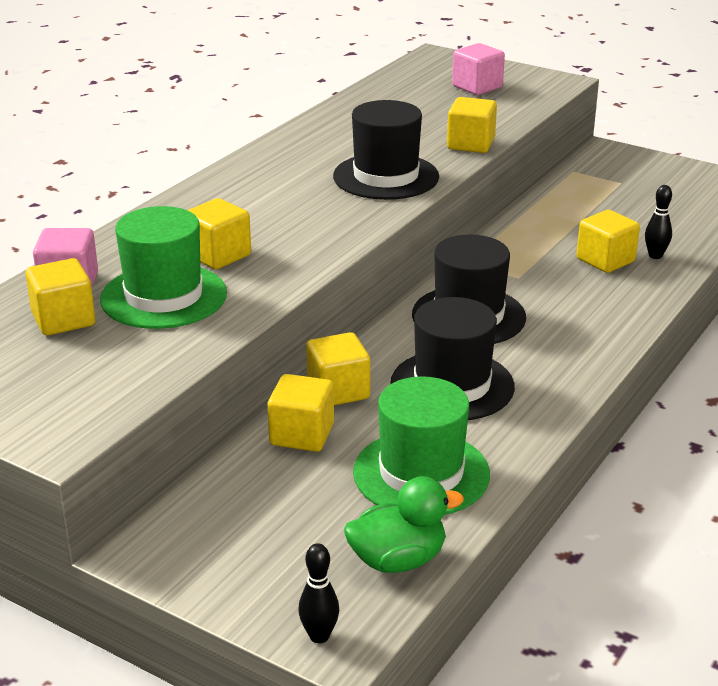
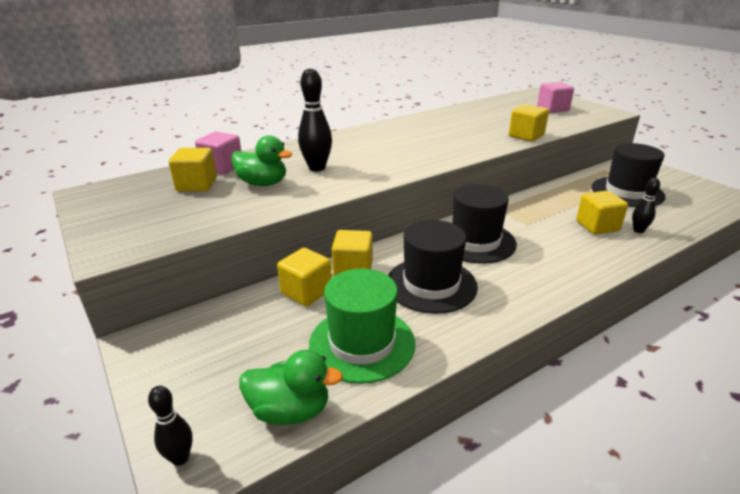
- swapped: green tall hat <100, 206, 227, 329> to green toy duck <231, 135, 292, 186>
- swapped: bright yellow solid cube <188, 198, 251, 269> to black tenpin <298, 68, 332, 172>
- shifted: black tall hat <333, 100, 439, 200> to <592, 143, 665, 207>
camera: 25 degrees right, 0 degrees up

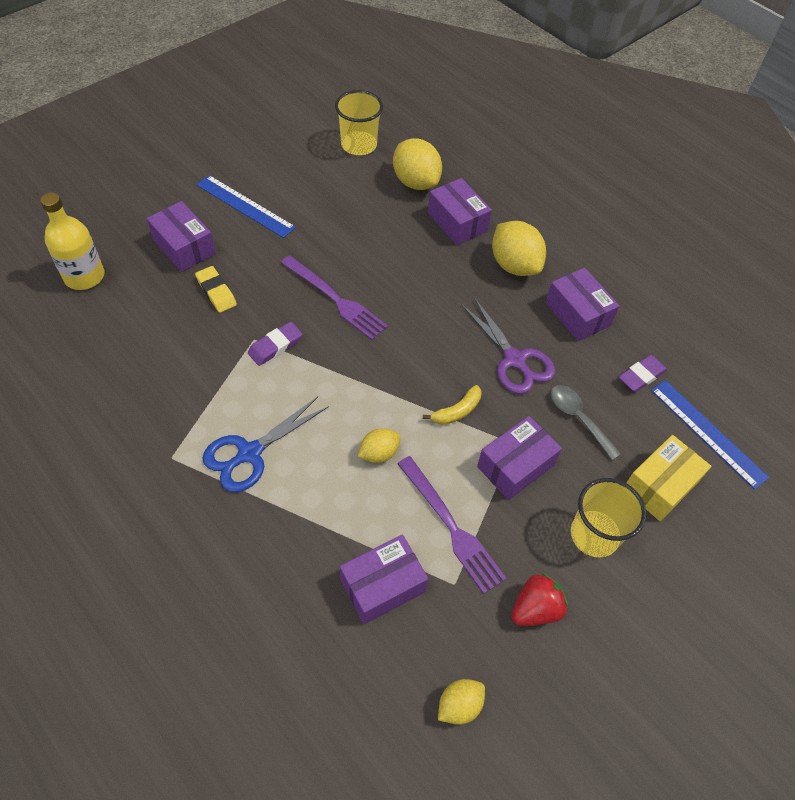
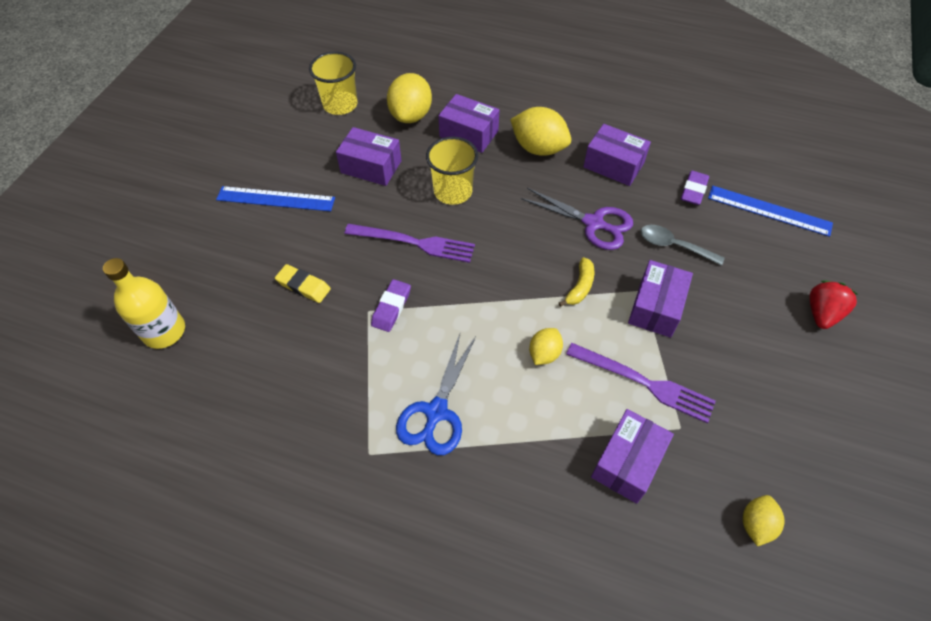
- shifted: purple package <147, 201, 216, 272> to <336, 127, 402, 186>
- rotated: bright yellow toy lemon <393, 138, 442, 190> = <387, 73, 432, 123> 75 degrees clockwise
- shifted: scarlet toy strawberry <511, 572, 568, 626> to <809, 280, 858, 329>
- shifted: bright yellow cup <571, 478, 646, 557> to <426, 137, 478, 205>
- gone: bright yellow package <626, 435, 711, 521>
camera: 25 degrees left, 0 degrees up

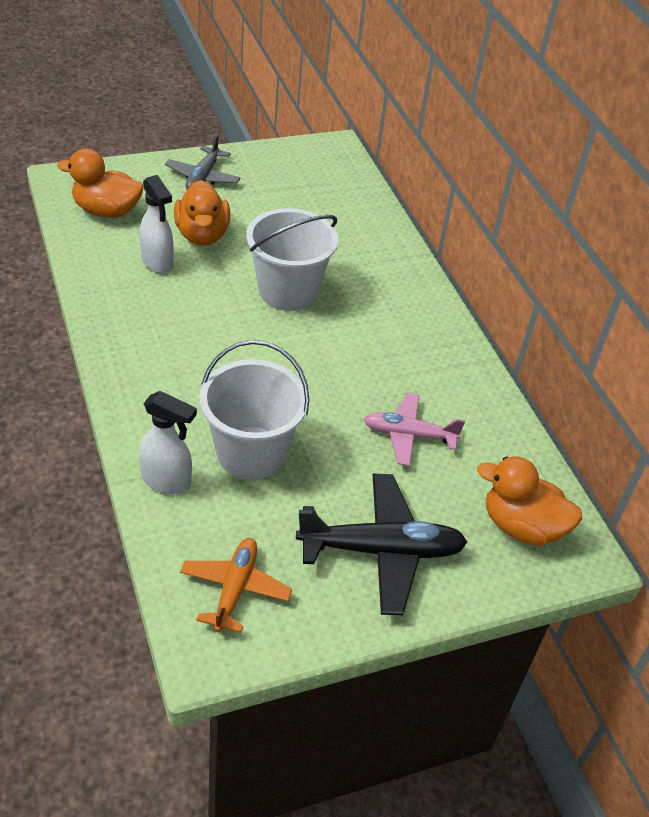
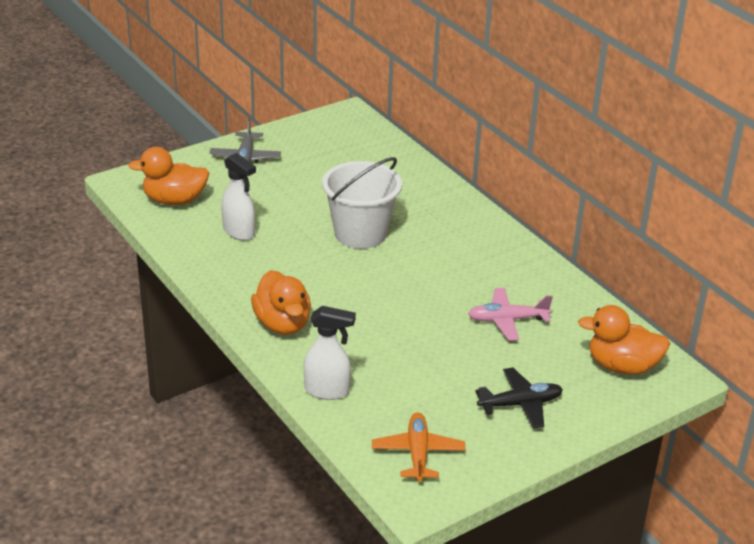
- shifted: orange toy duck <174, 180, 230, 246> to <251, 270, 311, 335>
- gone: white sand bucket <199, 340, 309, 480>
- scaled: black aeroplane <296, 474, 467, 615> = <475, 368, 563, 429> x0.64
camera: 10 degrees left, 10 degrees down

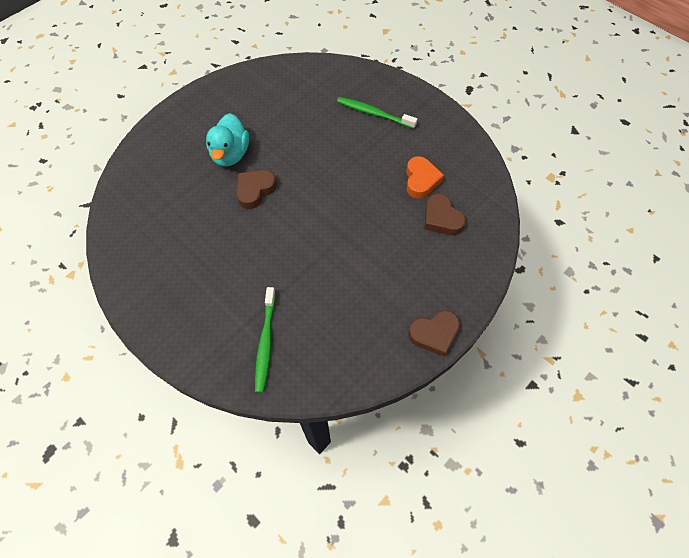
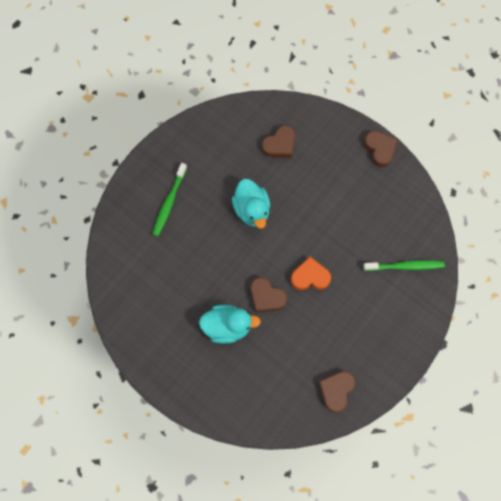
- shifted: orange love heart <406, 156, 444, 199> to <291, 257, 331, 290>
- new: teal toy duck <232, 179, 270, 229>
- new: russet love heart <319, 371, 356, 412>
camera: 95 degrees left, 10 degrees up

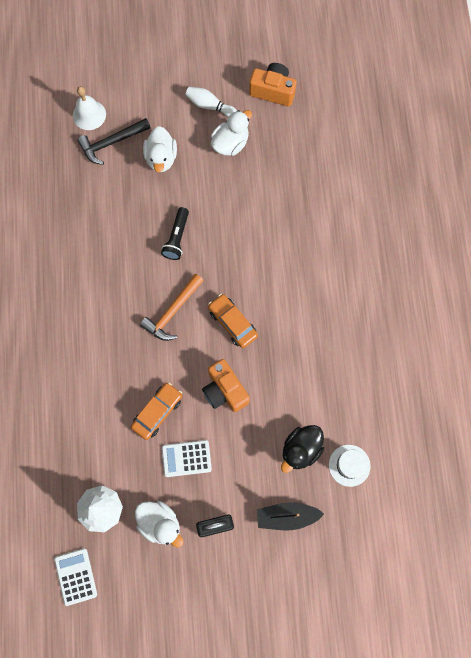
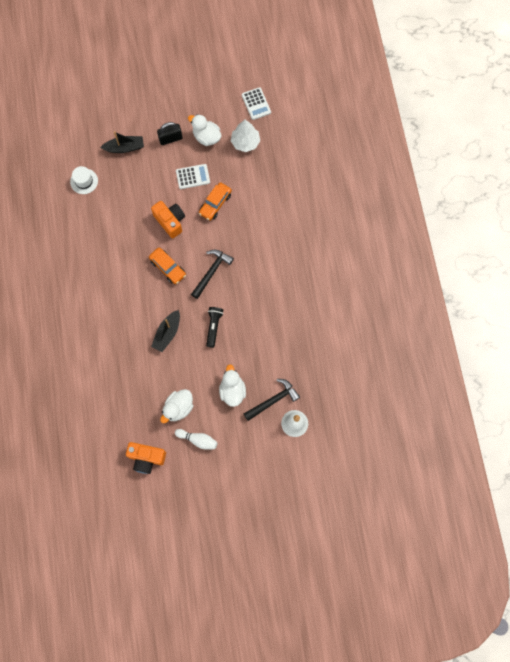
- repainted: orange claw hammer <140, 274, 204, 341> to black claw hammer <191, 249, 234, 299>
- gone: black toy duck <281, 425, 324, 473>
- new: black boat <151, 310, 180, 352>
camera: 175 degrees right, 0 degrees up

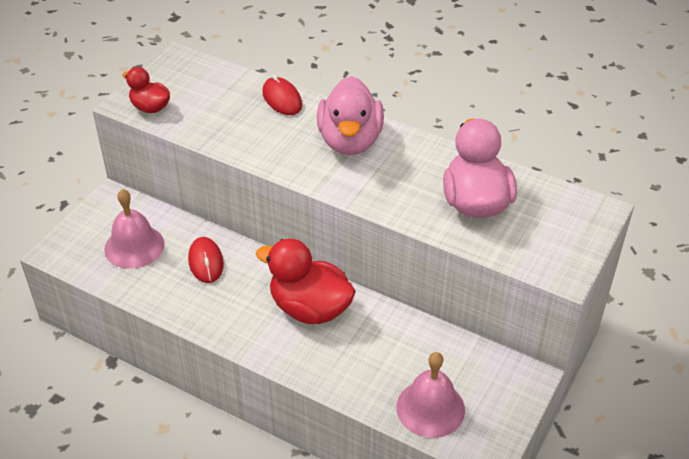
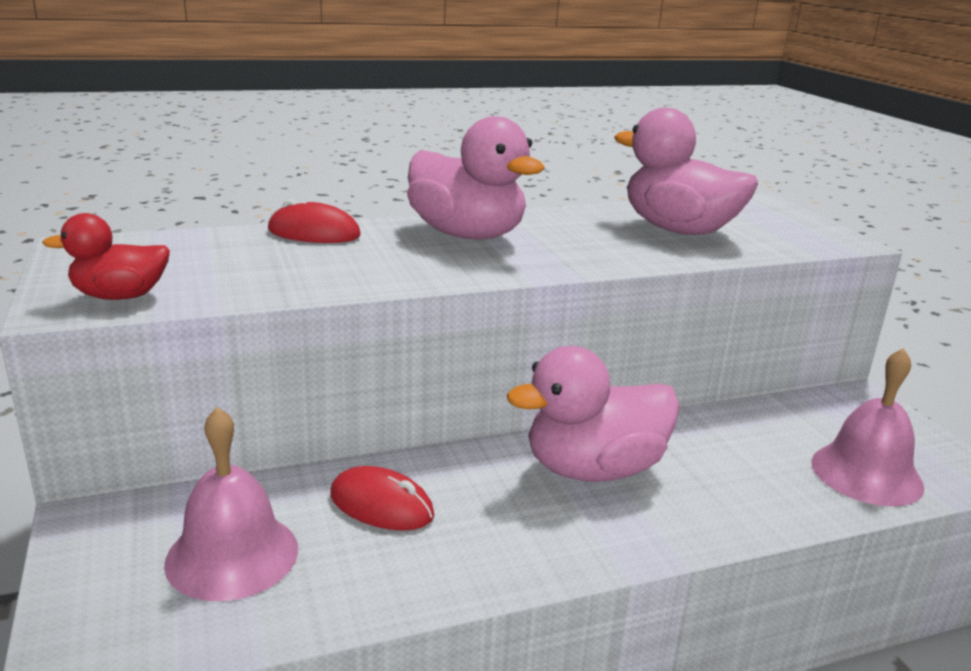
- repainted: scarlet toy duck <256, 239, 356, 324> to rosy toy duck <507, 346, 680, 482>
camera: 50 degrees left, 20 degrees down

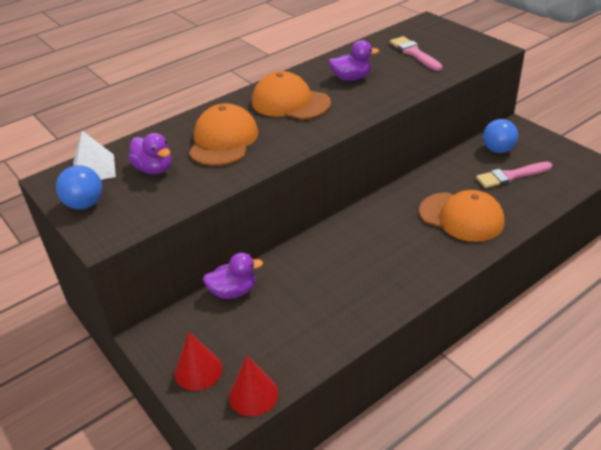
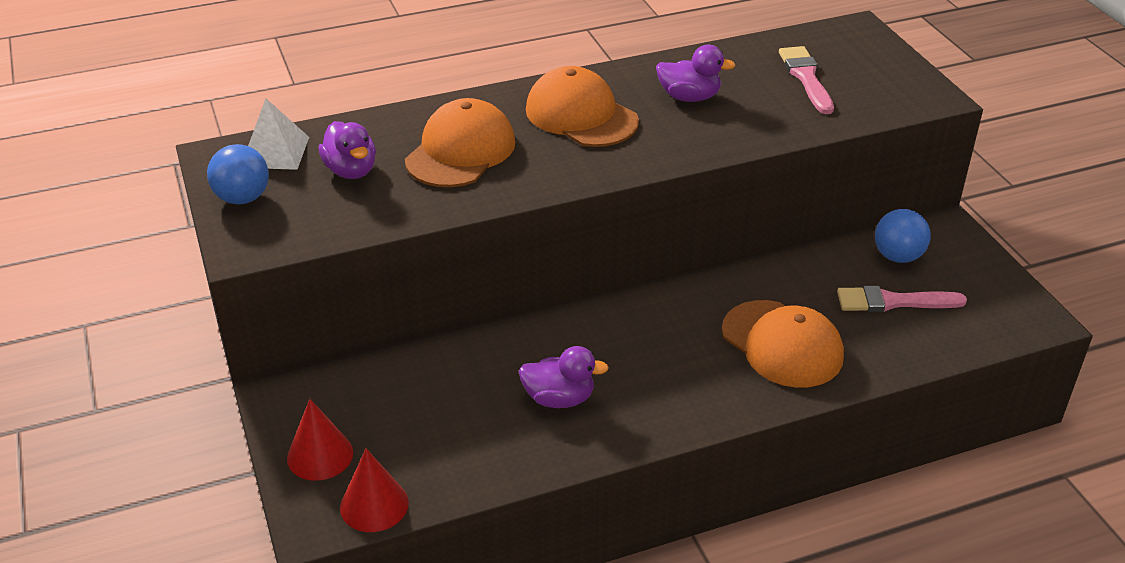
- shifted: purple toy duck <203, 253, 263, 299> to <519, 346, 609, 408>
camera: 15 degrees right, 0 degrees up

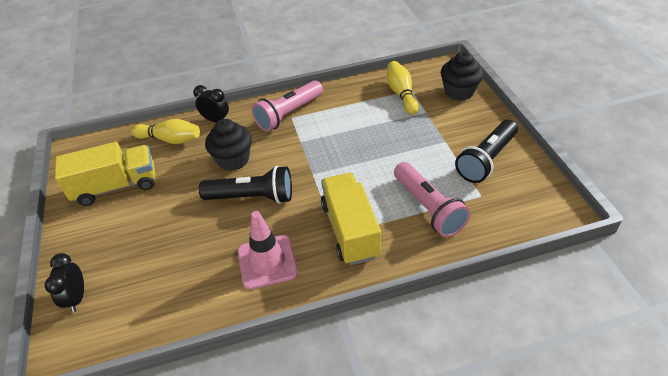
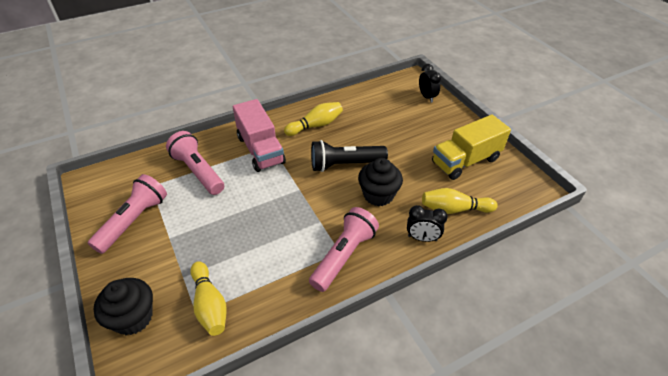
- swapped: rosy traffic cone <238, 211, 298, 290> to bright yellow tenpin <284, 102, 343, 136>
- repainted: bright yellow lorry <321, 173, 381, 265> to rosy lorry <233, 99, 286, 172>
- repainted: black torch <455, 120, 518, 183> to rosy torch <88, 174, 167, 254>
camera: 165 degrees right, 0 degrees up

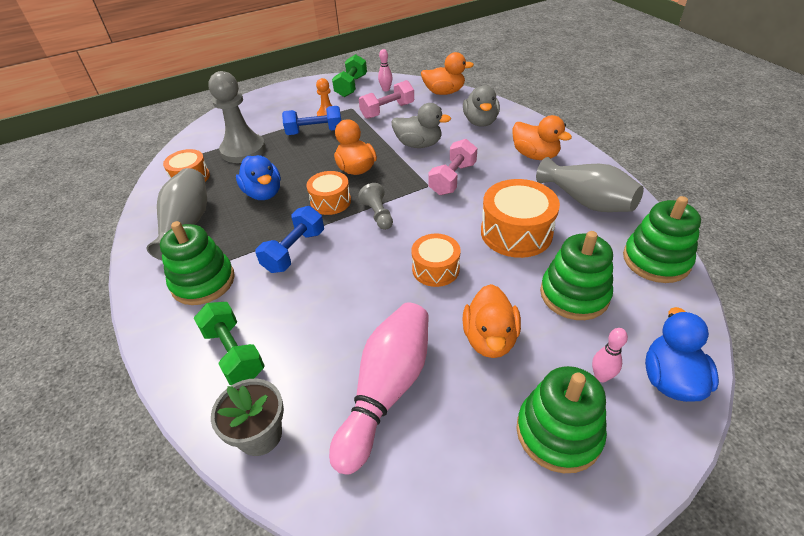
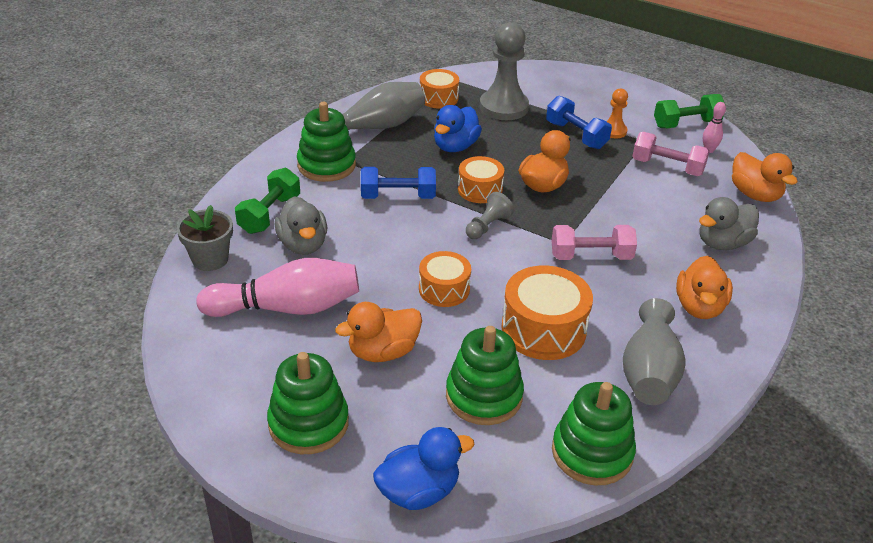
- shifted: ash-grey toy duck <392, 103, 451, 148> to <275, 196, 327, 255>
- gone: rosy tenpin <592, 328, 628, 382>
camera: 55 degrees right, 5 degrees down

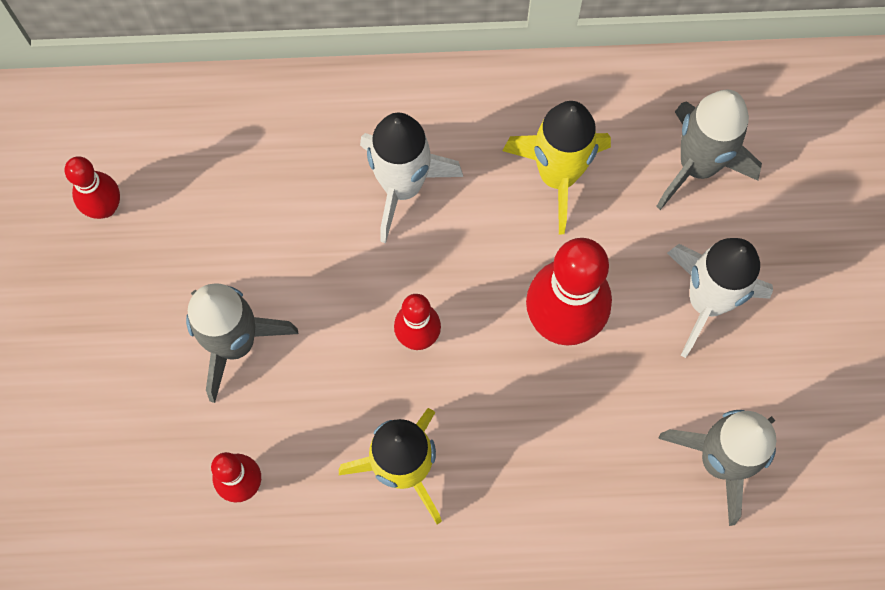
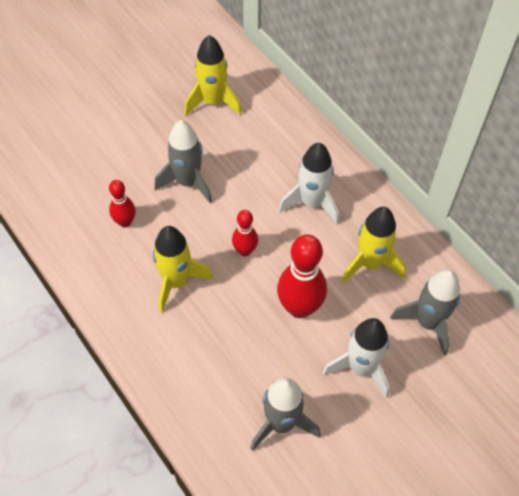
- swapped: scarlet tenpin <64, 156, 120, 219> to bright yellow toy rocket <184, 35, 241, 115>
camera: 55 degrees right, 15 degrees down

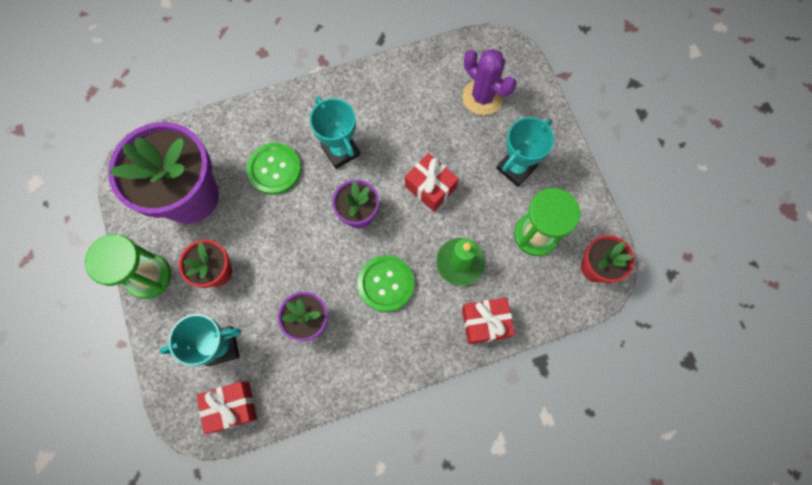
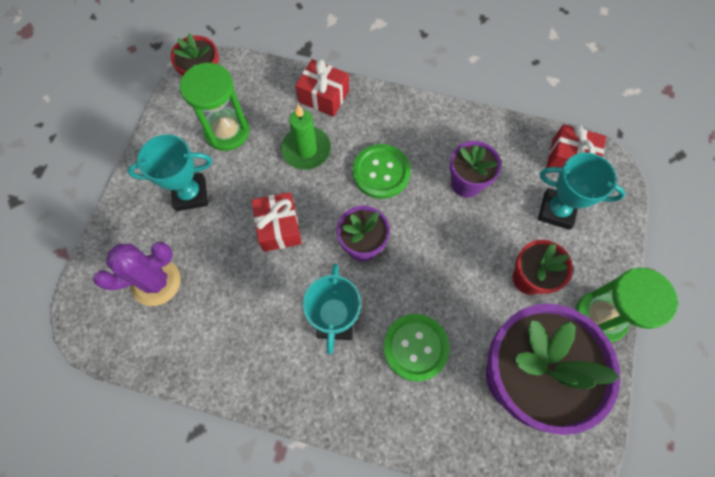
- rotated: purple saguaro cactus <463, 49, 517, 115> = <93, 242, 181, 306> 75 degrees clockwise
camera: 145 degrees left, 5 degrees down

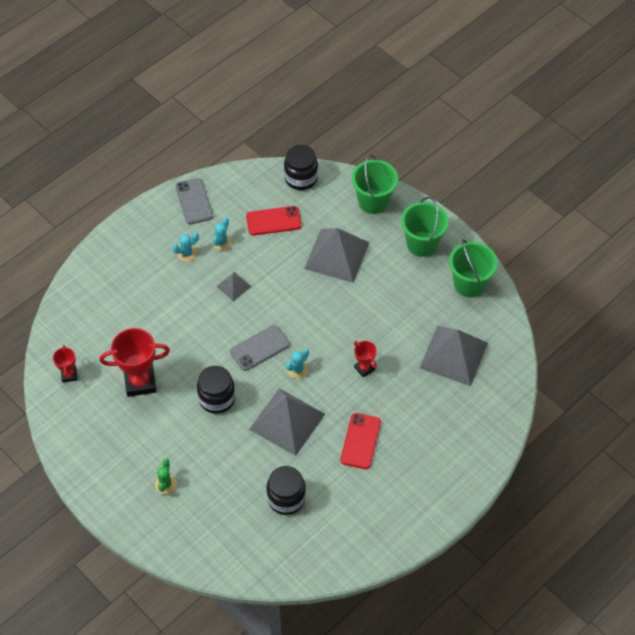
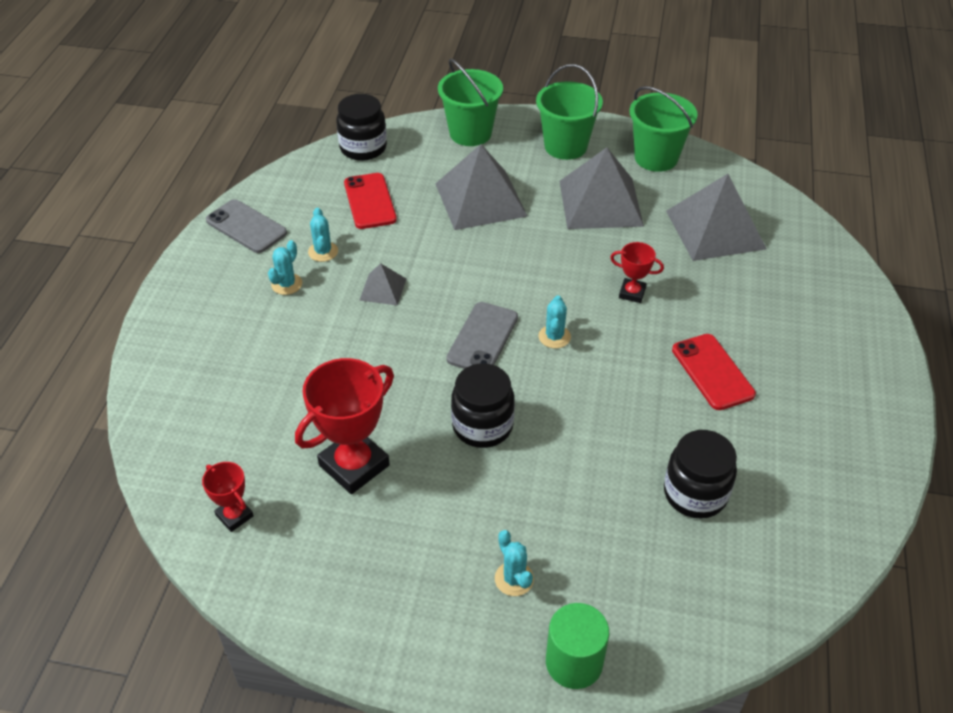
- repainted: green saguaro cactus <155, 458, 177, 494> to teal saguaro cactus <495, 530, 534, 596>
- rotated: scarlet smartphone <246, 206, 302, 236> = <344, 173, 397, 229> 60 degrees counterclockwise
- shifted: ash-grey pyramid <249, 388, 325, 456> to <560, 148, 644, 229>
- new: green cylinder <546, 603, 609, 689>
camera: 35 degrees left, 10 degrees down

